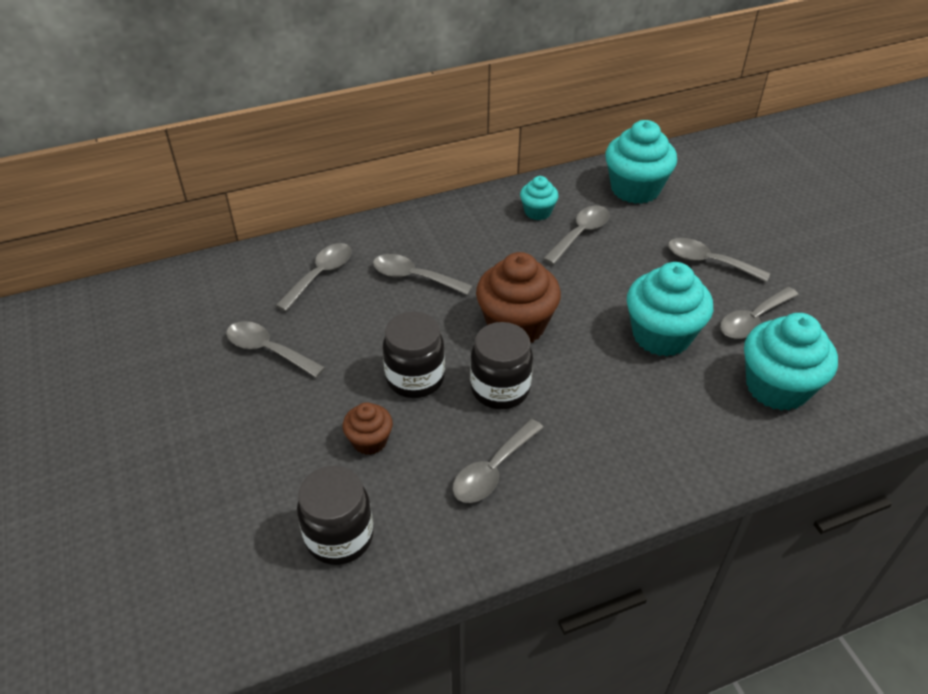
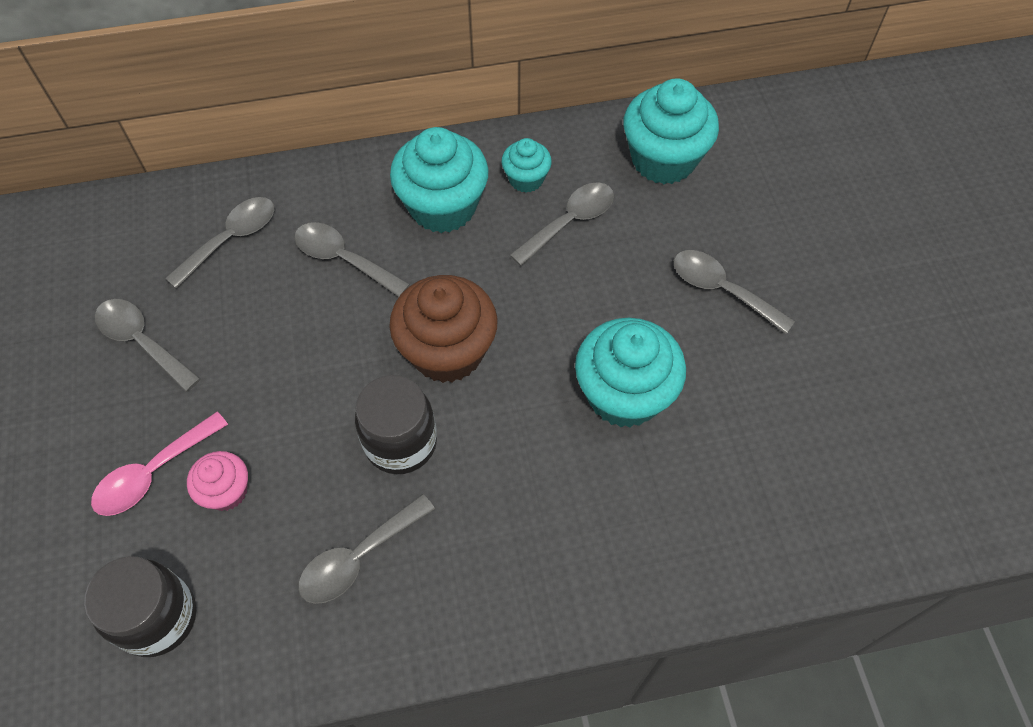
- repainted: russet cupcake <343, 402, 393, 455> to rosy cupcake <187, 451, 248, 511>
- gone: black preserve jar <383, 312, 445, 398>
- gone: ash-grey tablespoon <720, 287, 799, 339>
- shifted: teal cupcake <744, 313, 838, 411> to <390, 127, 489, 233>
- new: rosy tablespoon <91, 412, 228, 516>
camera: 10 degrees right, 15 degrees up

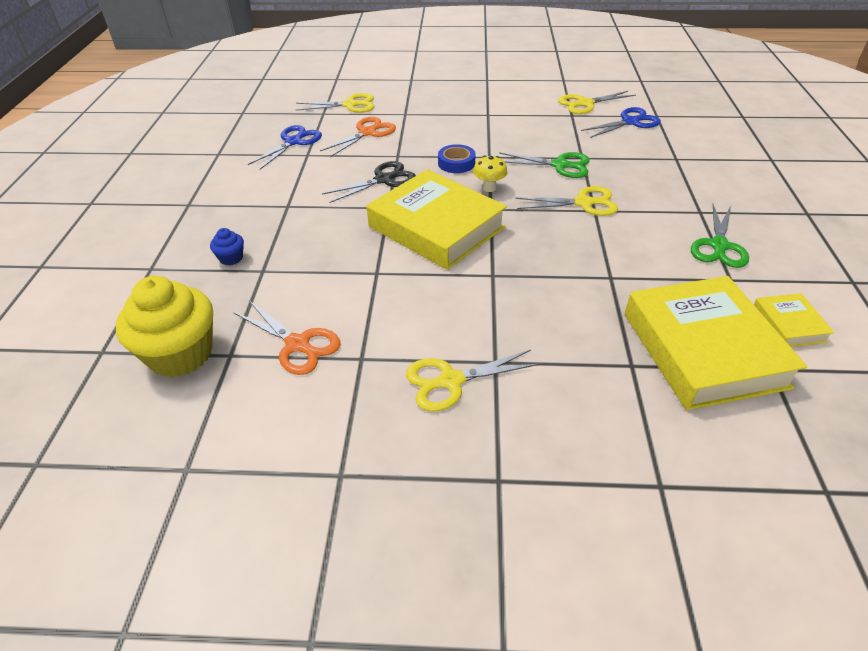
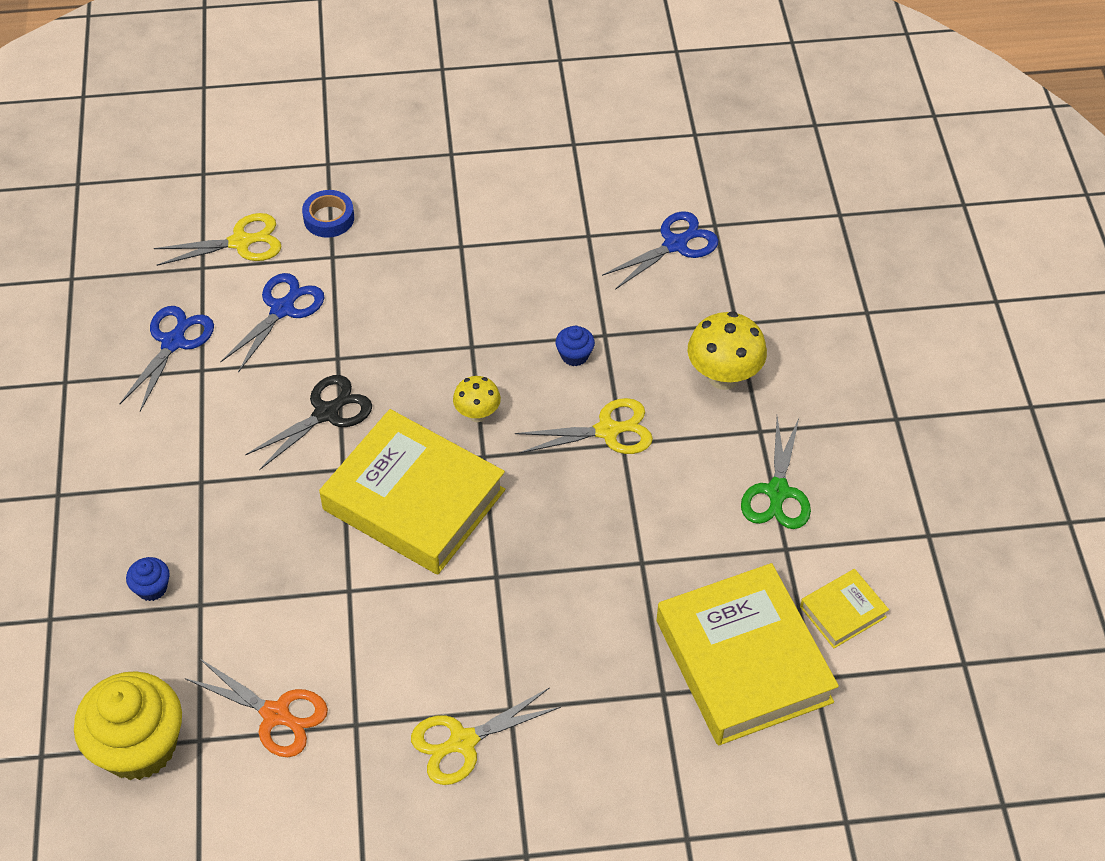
- repainted: orange pair of scissors <320, 117, 396, 157> to blue pair of scissors <220, 273, 325, 373>
- shifted: blue tape <438, 144, 476, 173> to <302, 190, 354, 238>
- swapped: green pair of scissors <499, 152, 590, 178> to blue cupcake <556, 326, 595, 366>
- gone: bright yellow pair of scissors <558, 91, 636, 114>
- rotated: bright yellow hardcover <754, 293, 834, 347> = <800, 569, 889, 648> 75 degrees clockwise
- new: bright yellow mushroom <688, 311, 767, 390>
camera: 10 degrees left, 10 degrees up

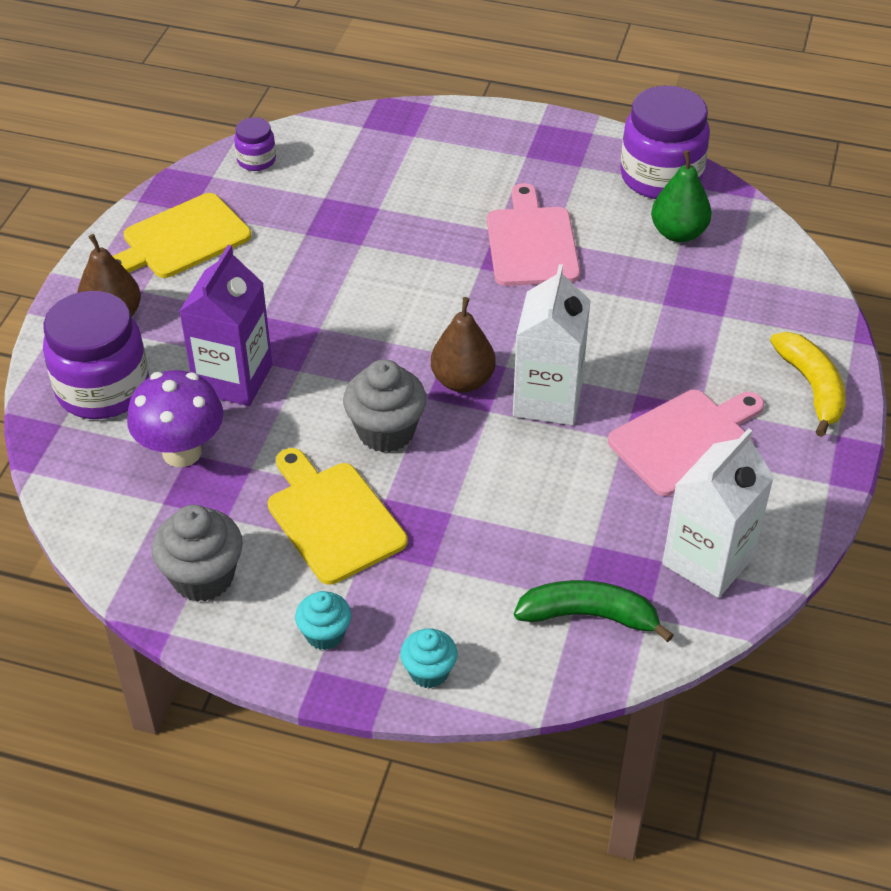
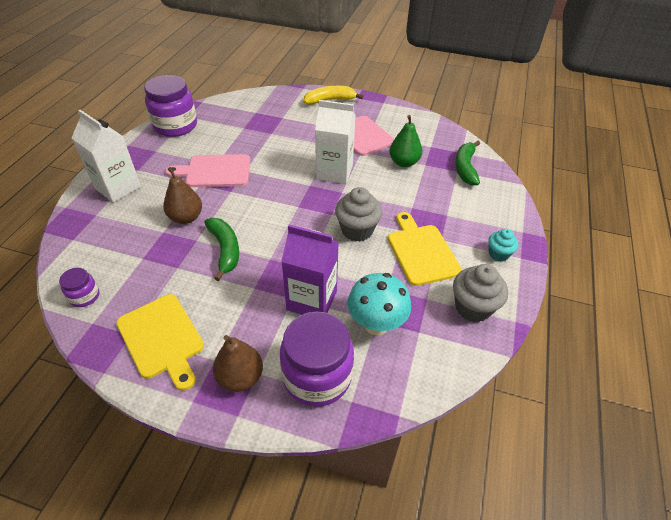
- repainted: purple mushroom <127, 370, 223, 467> to teal mushroom <348, 273, 411, 335>
- rotated: bright yellow chopping board <268, 448, 408, 585> = <388, 212, 462, 286> 105 degrees clockwise
- gone: teal cupcake <400, 629, 457, 688>
- shifted: russet pear fruit <431, 297, 496, 392> to <163, 167, 202, 224>
- shifted: green pear fruit <651, 150, 712, 242> to <389, 115, 422, 167>
- shifted: white milk carton <662, 428, 774, 598> to <72, 110, 141, 203>
- new: green toy banana <204, 218, 239, 281>
camera: 90 degrees left, 0 degrees up

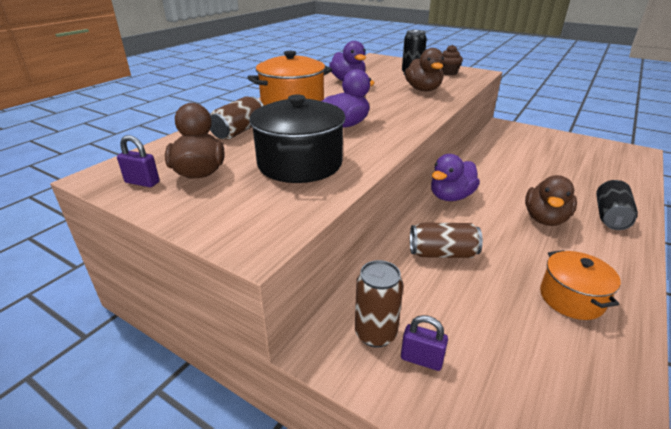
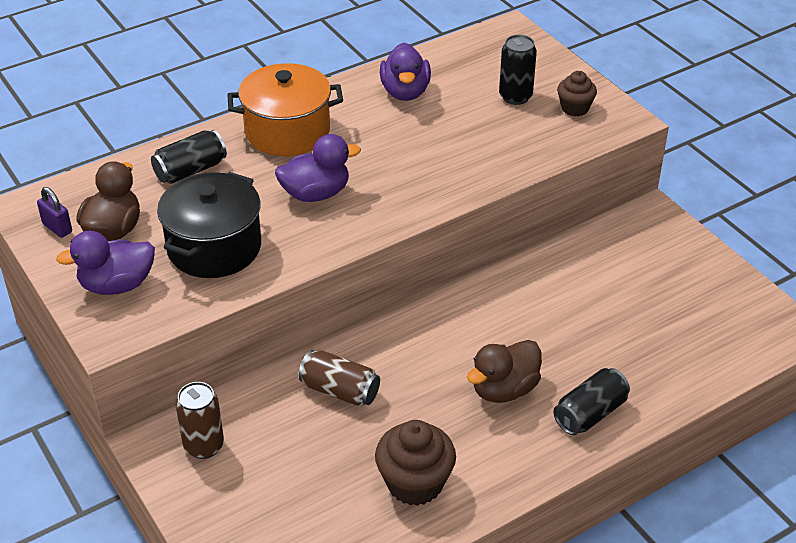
- repainted: russet tin <210, 96, 264, 140> to black tin <151, 130, 227, 184>
- gone: purple small lock <401, 315, 448, 371>
- gone: russet toy duck <405, 48, 444, 91>
- shifted: purple toy duck <431, 154, 480, 201> to <56, 231, 155, 295>
- swapped: orange stockpot <540, 250, 621, 320> to russet cupcake <375, 420, 456, 506>
camera: 25 degrees right, 10 degrees up

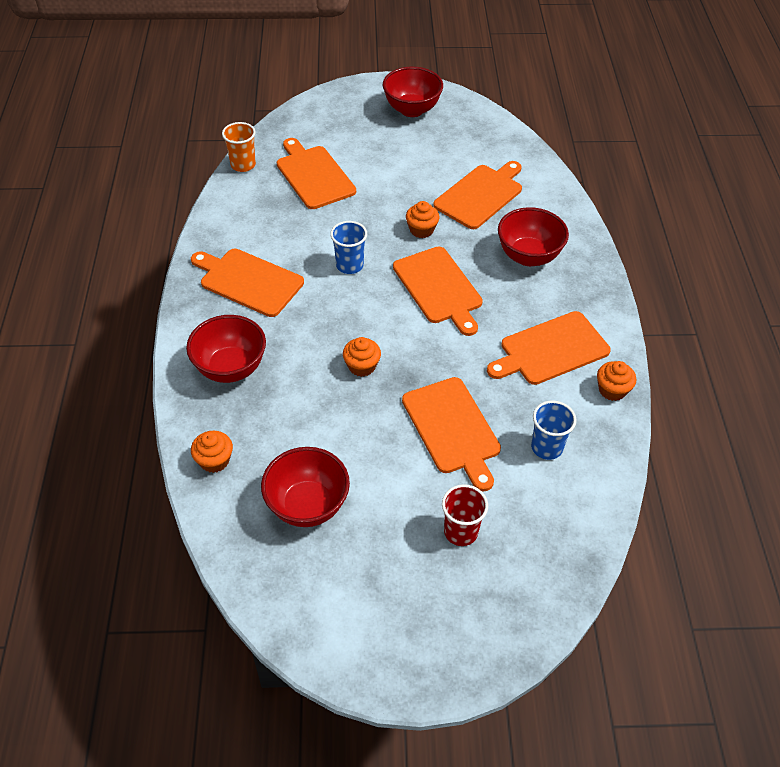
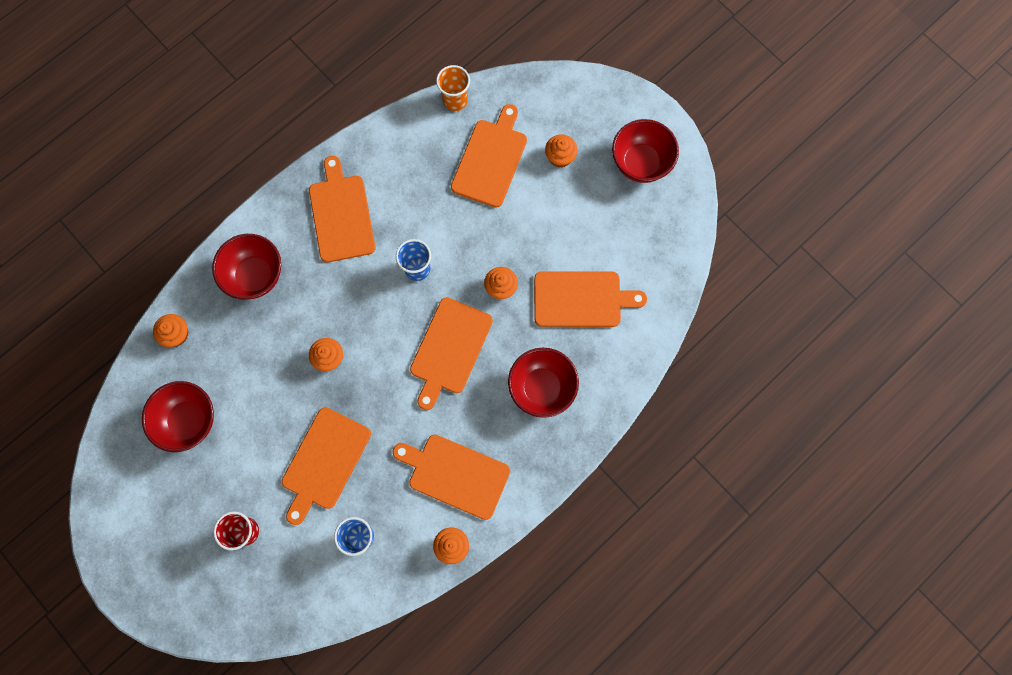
- new: orange cupcake <545, 134, 578, 167>
camera: 50 degrees right, 25 degrees up

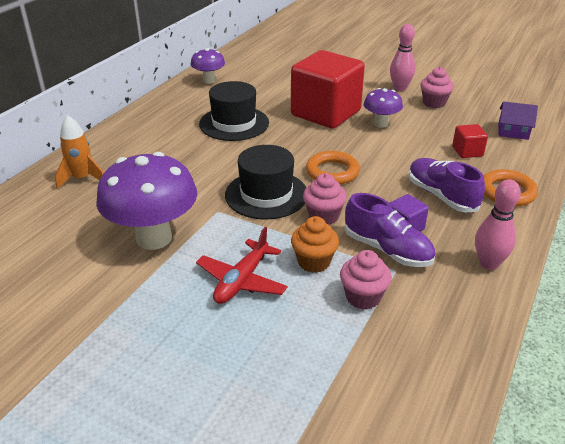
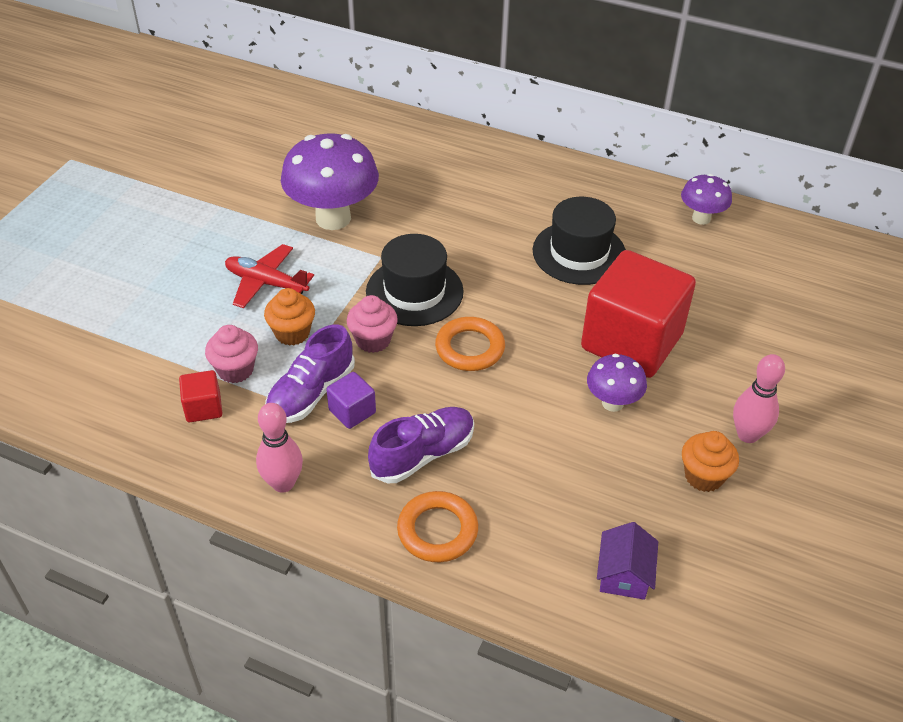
- gone: orange toy rocket <55, 115, 104, 190>
- repainted: rosy cupcake <420, 67, 454, 108> to orange cupcake <682, 431, 739, 492>
- shifted: scarlet solid cube <452, 124, 488, 158> to <179, 370, 223, 422>
camera: 85 degrees right, 10 degrees up

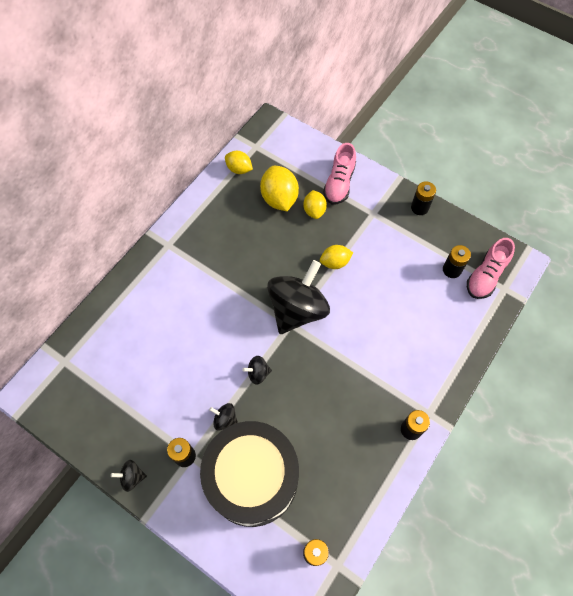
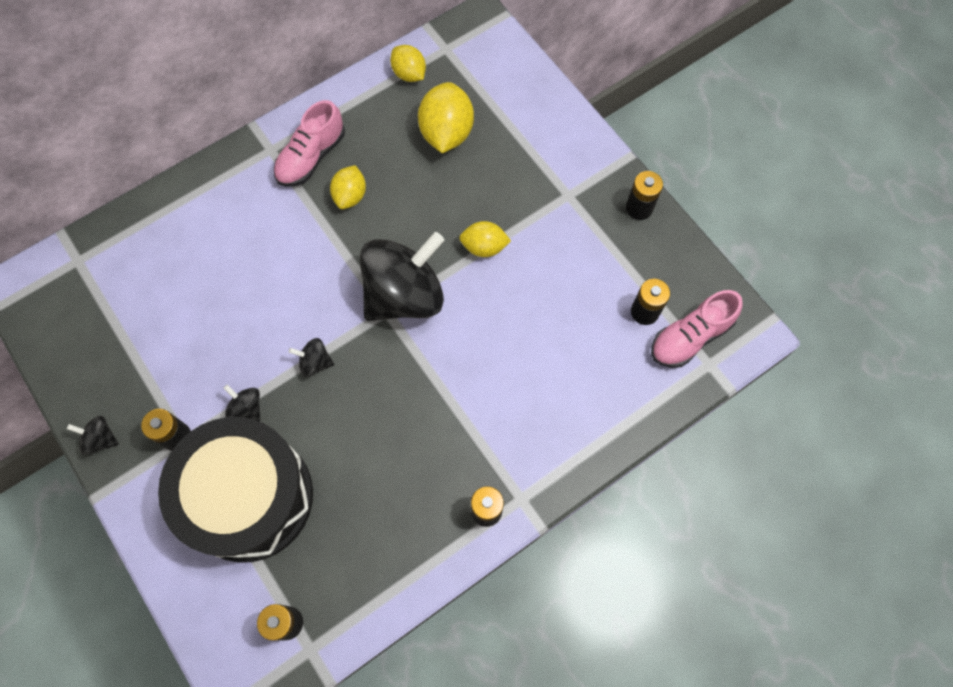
- shifted: bright yellow toy lemon <303, 190, 327, 219> to <330, 165, 366, 209>
- shifted: rosy lace-up shoe <323, 143, 356, 205> to <274, 100, 345, 187>
camera: 20 degrees right, 5 degrees up

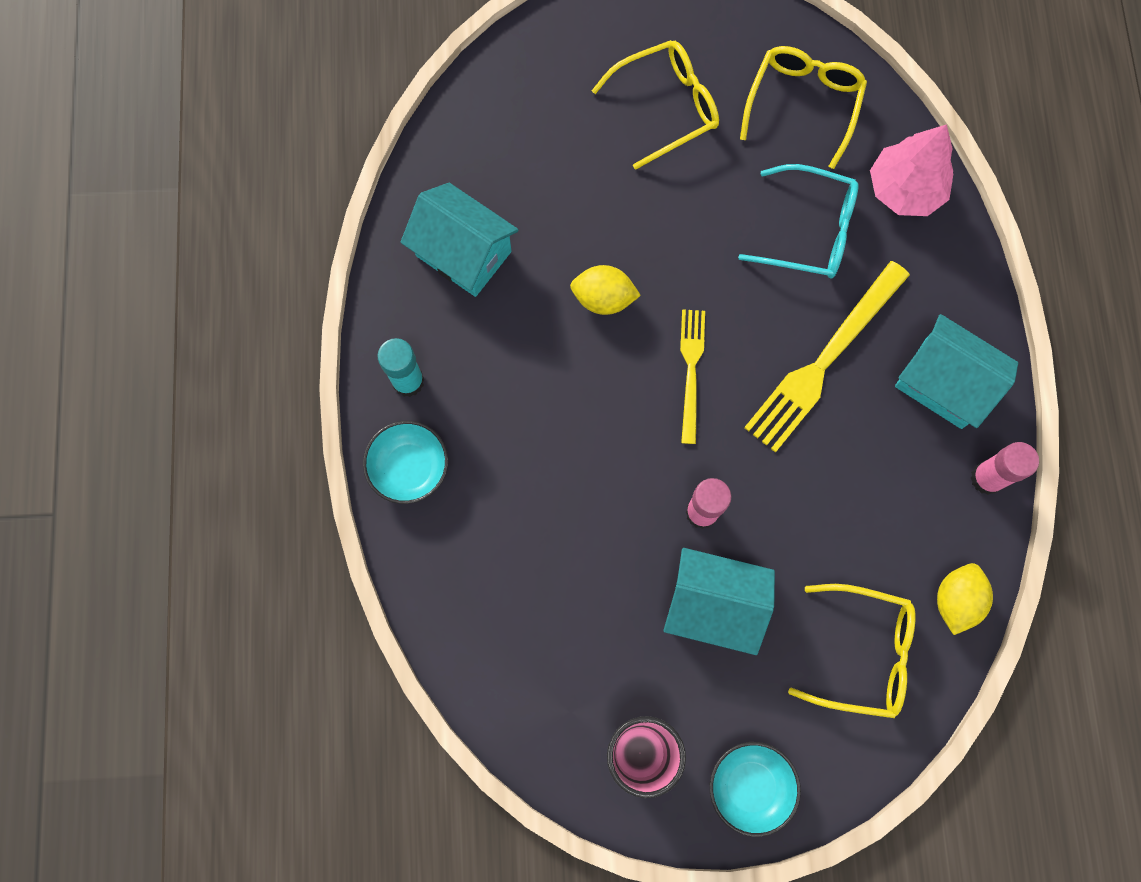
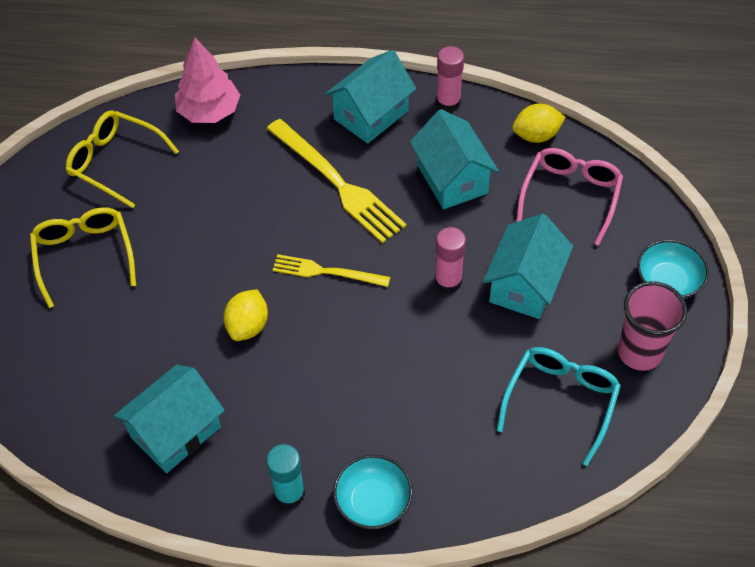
- shifted: teal spectacles <738, 164, 859, 279> to <497, 347, 621, 466>
- repainted: bright yellow spectacles <788, 584, 916, 718> to rosy spectacles <516, 148, 623, 246>
- rotated: bright yellow toy lemon <937, 563, 993, 635> = <512, 104, 566, 143> 45 degrees counterclockwise
- new: teal cottage <410, 109, 499, 209>
camera: 80 degrees left, 20 degrees down

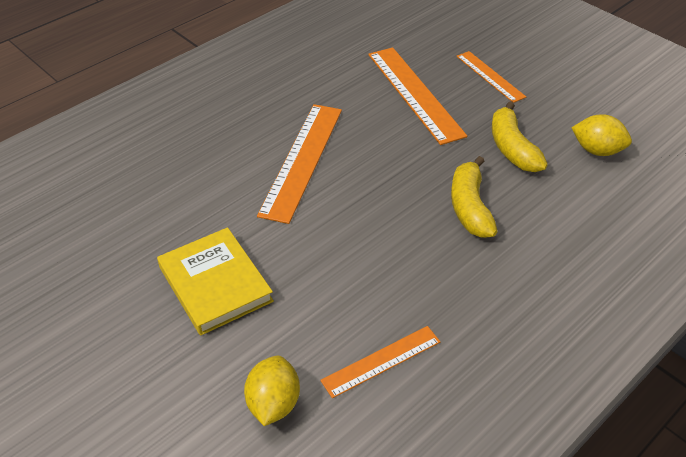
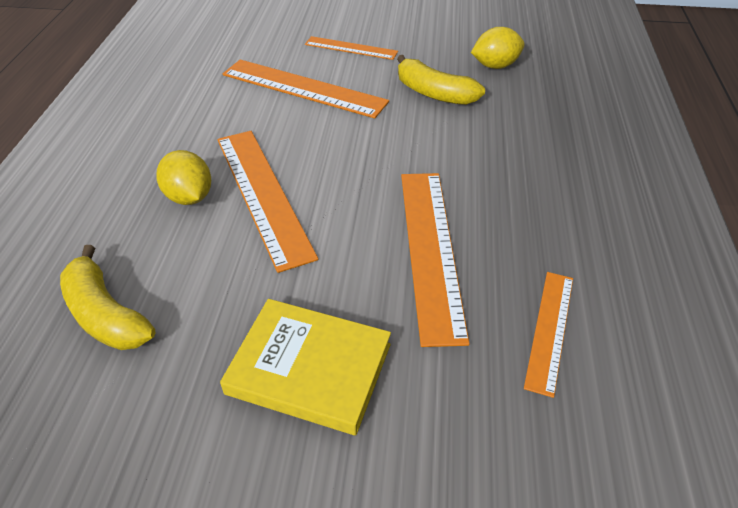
- shifted: bright yellow toy lemon <244, 356, 300, 426> to <156, 150, 211, 205>
- shifted: bright yellow toy banana <451, 156, 498, 238> to <60, 245, 155, 350>
- new: orange straightedge <401, 173, 470, 347>
camera: 40 degrees left, 0 degrees up

